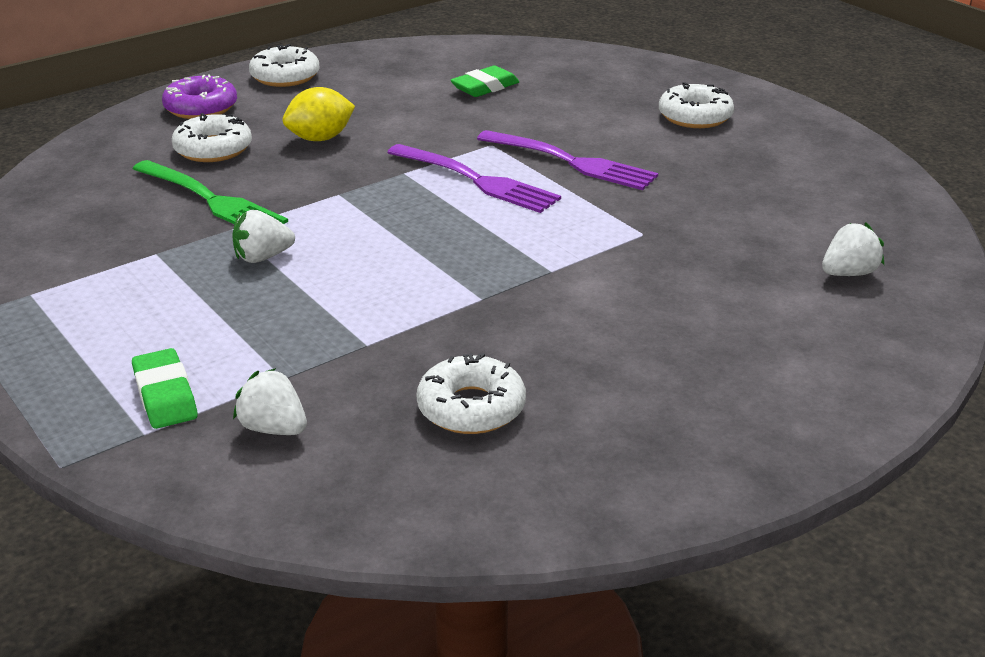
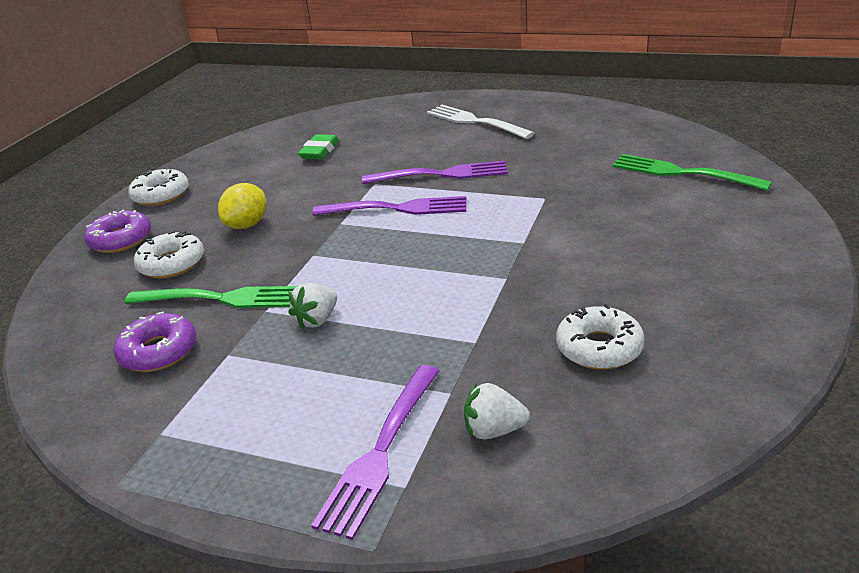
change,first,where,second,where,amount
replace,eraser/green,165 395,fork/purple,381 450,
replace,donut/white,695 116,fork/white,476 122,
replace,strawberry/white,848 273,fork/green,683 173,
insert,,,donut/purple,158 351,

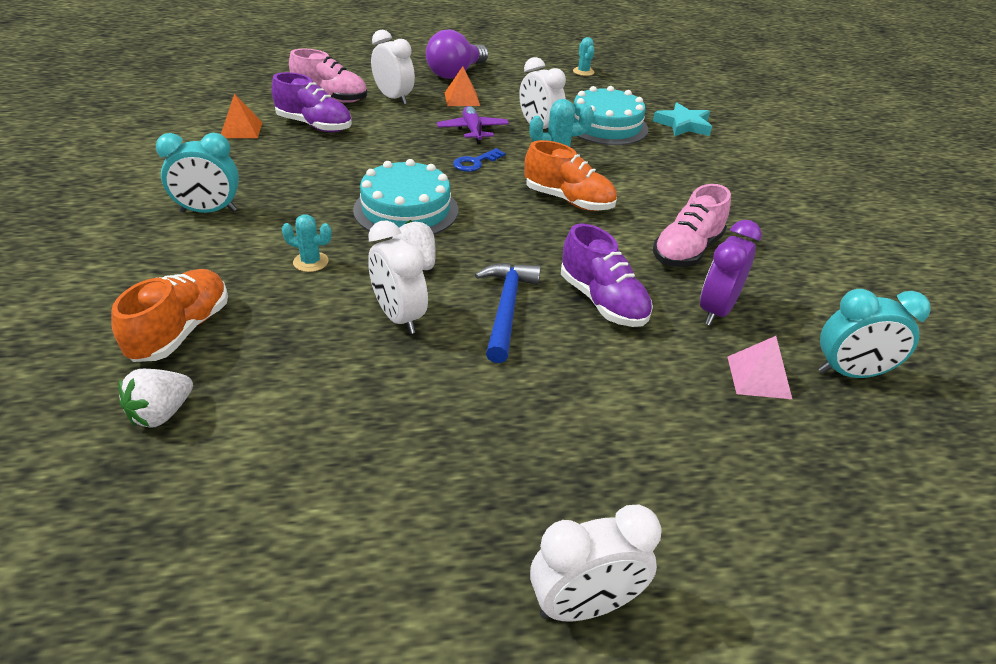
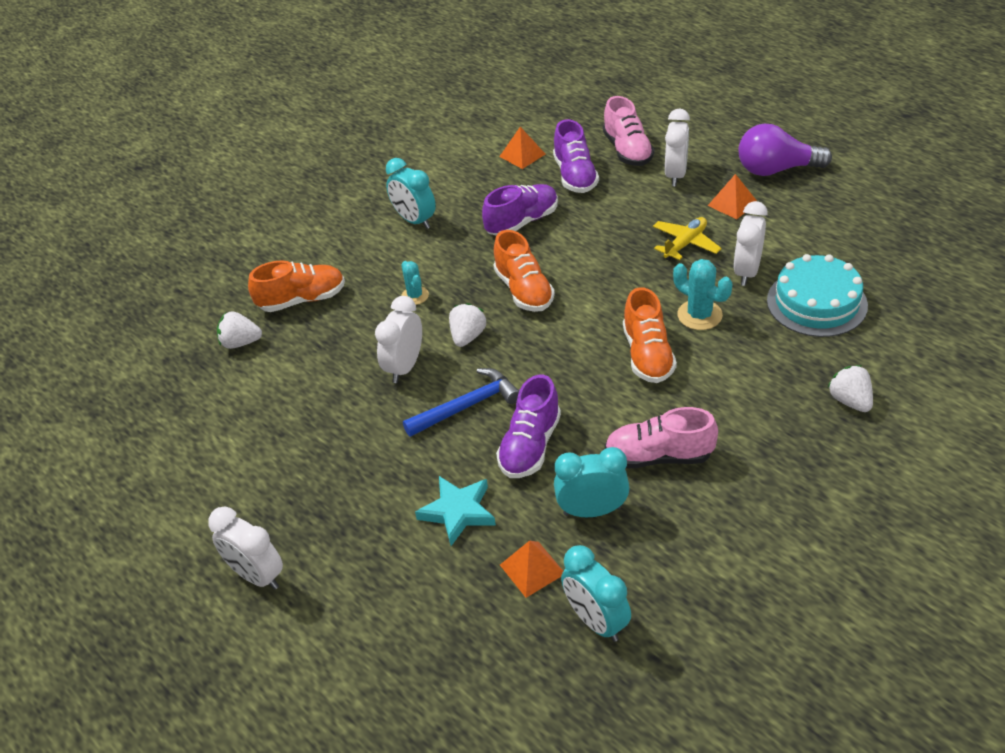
change,first,where,second,where,amount
replace,cake/turquoise,406 210,shoe/orange,524 290,
recolor,plane/purple,473 131,plane/yellow,685 244,
delete,key/blue,475 162,,,
delete,cactus/turquoise,583 72,,,
move,star/turquoise,683 125,,458 512,
recolor,clock/purple,716 310,clock/turquoise,592 510,
recolor,pyramid/pink,758 377,pyramid/orange,532 569,
insert,,,shoe/purple,522 222,
insert,,,strawberry/white,850 401,

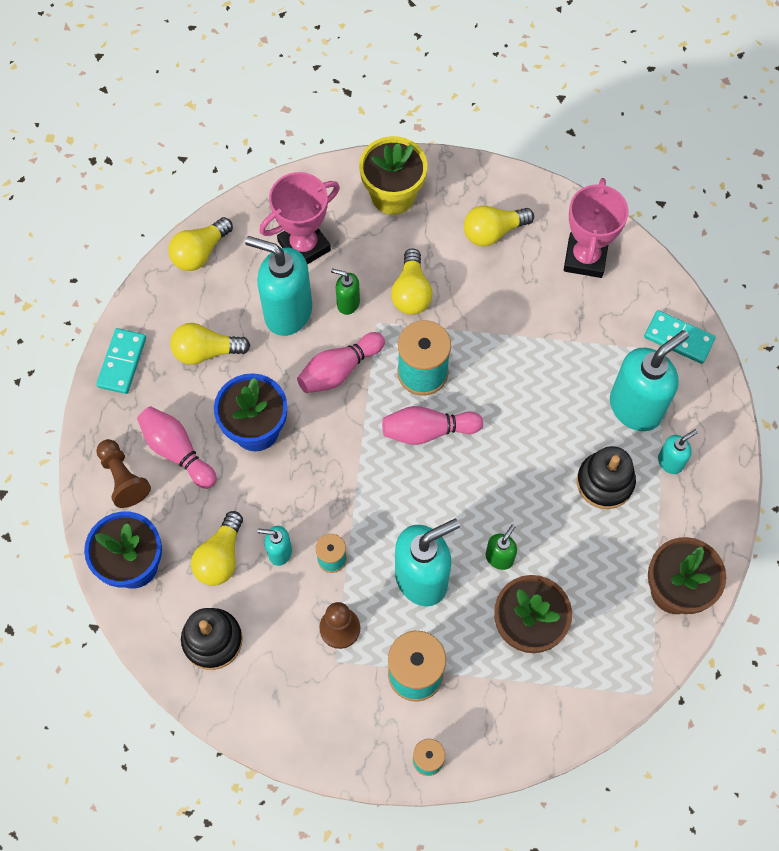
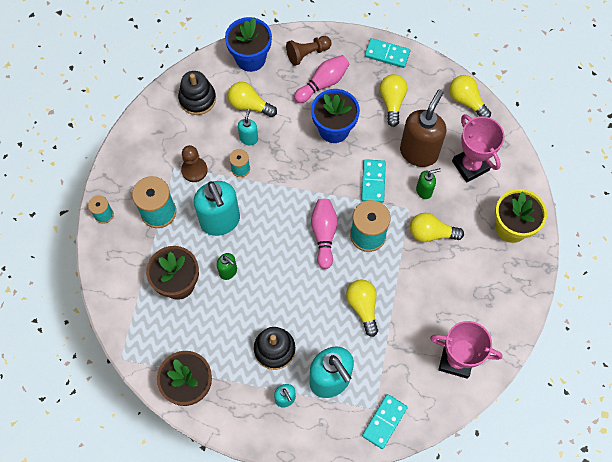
change,first,where,second,where,amount
recolor,soap dispenser/turquoise,287 312,soap dispenser/brown,419 152,
replace,bowling pin/pink,339 370,domino/turquoise,373 182,
rotate,soap dispenser/green,348 303,,424 191,45 degrees clockwise
move,light bulb/yellow,493 232,,363 307,

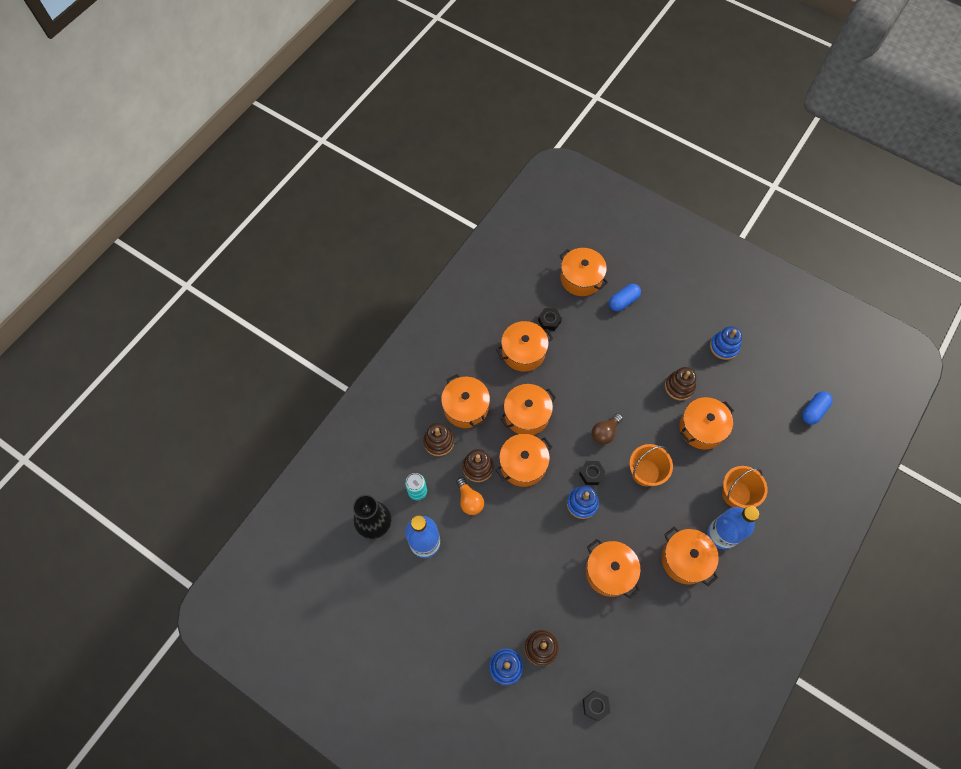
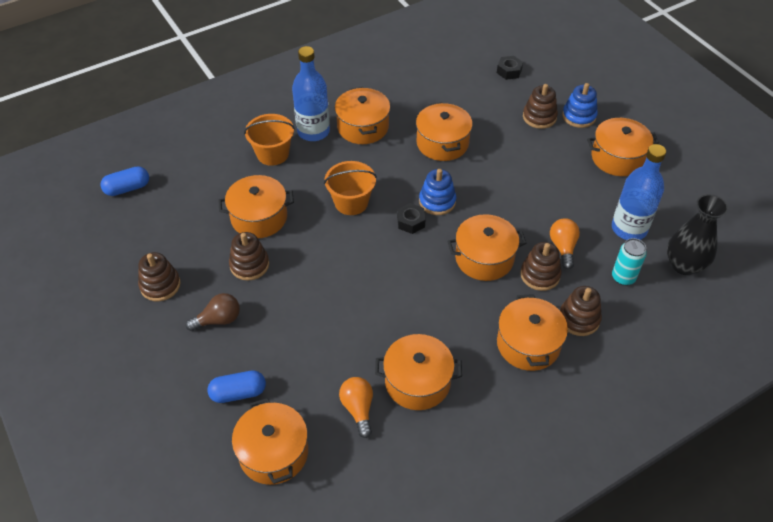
change,first,where,second,where,amount
move,pot/orange,526 415,,617 158,
replace,nut/black,549 321,light bulb/orange,358 409,
move,light bulb/brown,605 432,,218 320,
recolor,stacking toy/blue,724 347,stacking toy/brown,160 285,

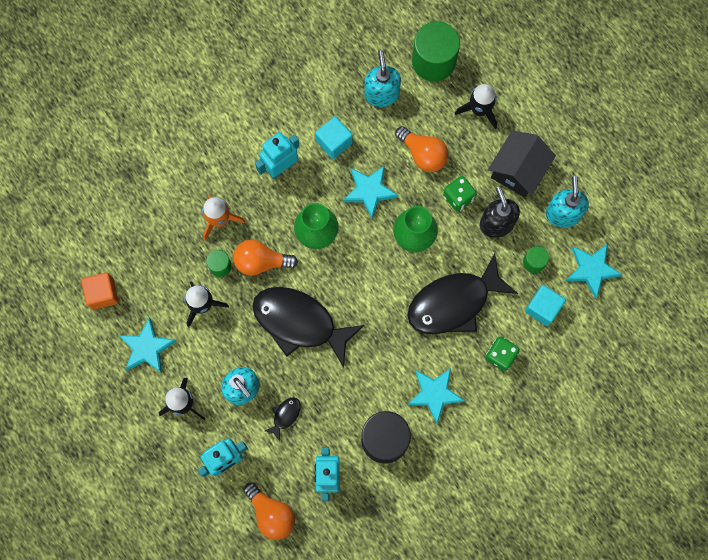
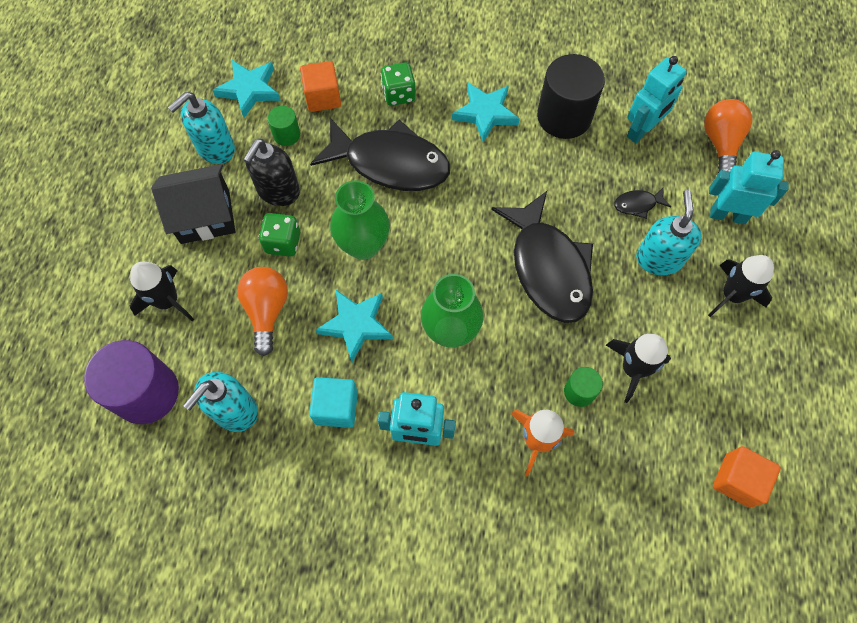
change,first,where,second,where,amount
delete,star/turquoise,147 348,,,
delete,light bulb/orange,261 261,,,
recolor,cylinder/green,433 61,cylinder/purple,147 393,
recolor,cube/turquoise,542 308,cube/orange,323 97,

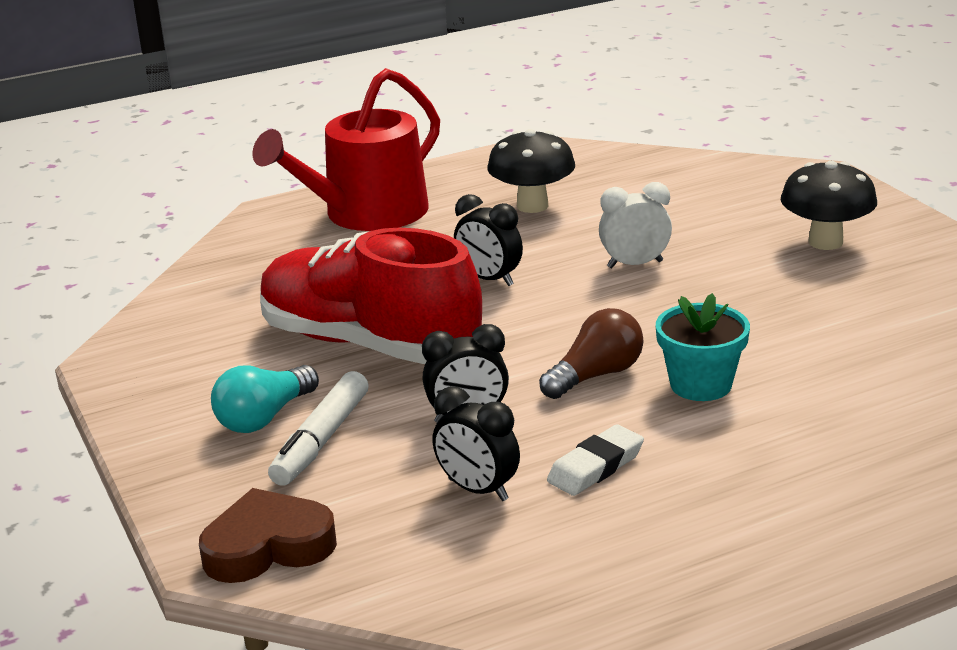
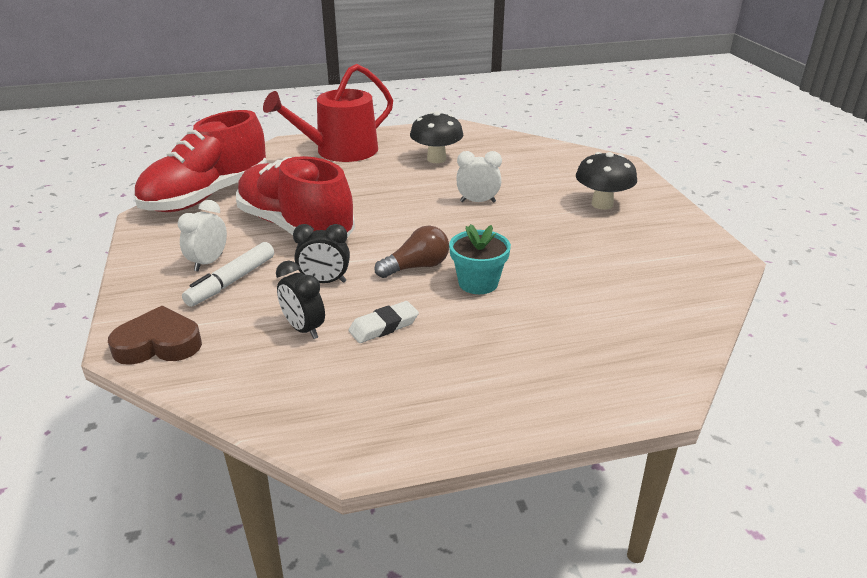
change,first,where,second,where,amount
replace,light bulb/turquoise,264 417,clock/white,208 262,
delete,clock/black,489 279,,,
insert,,,shoe/red,207 196,

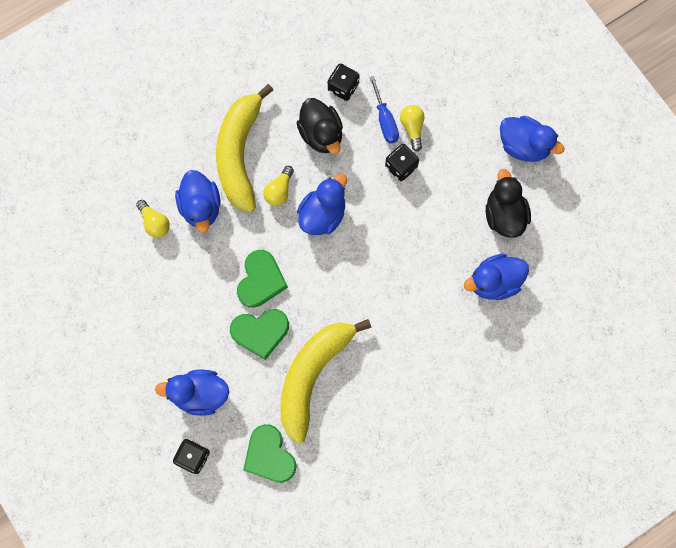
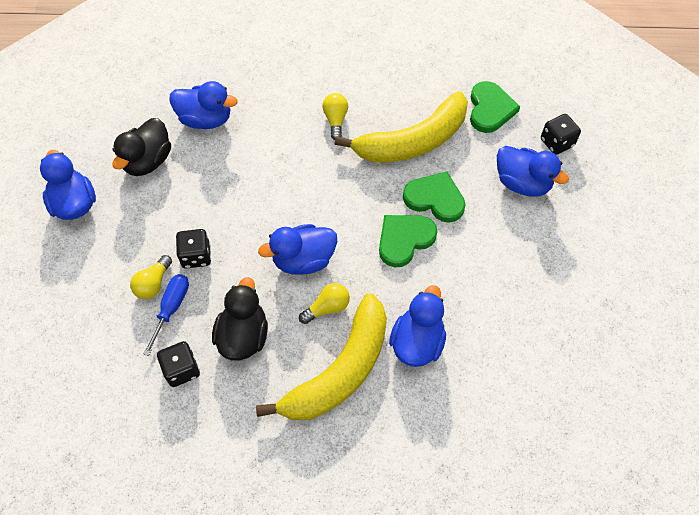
change,first,where,second,where,amount
move,light bulb/yellow,155 223,,335 120,

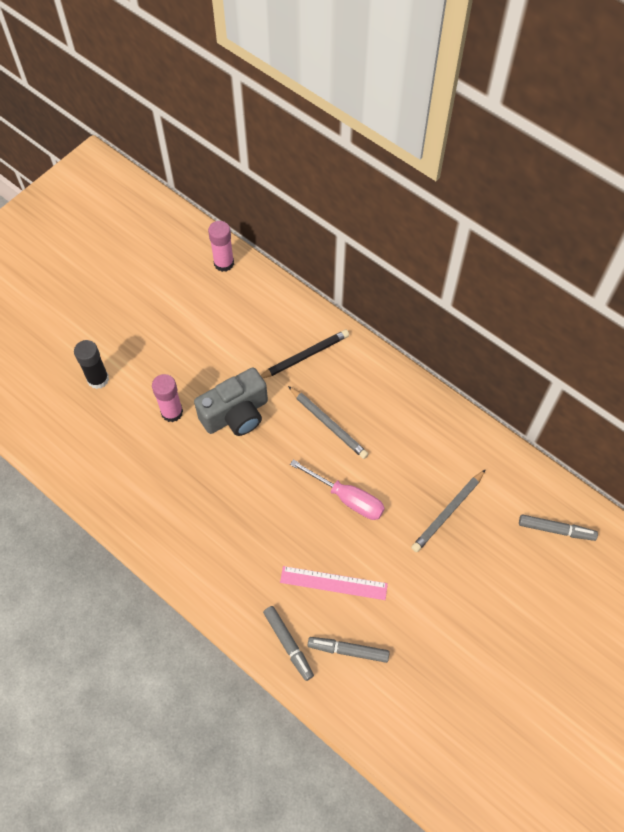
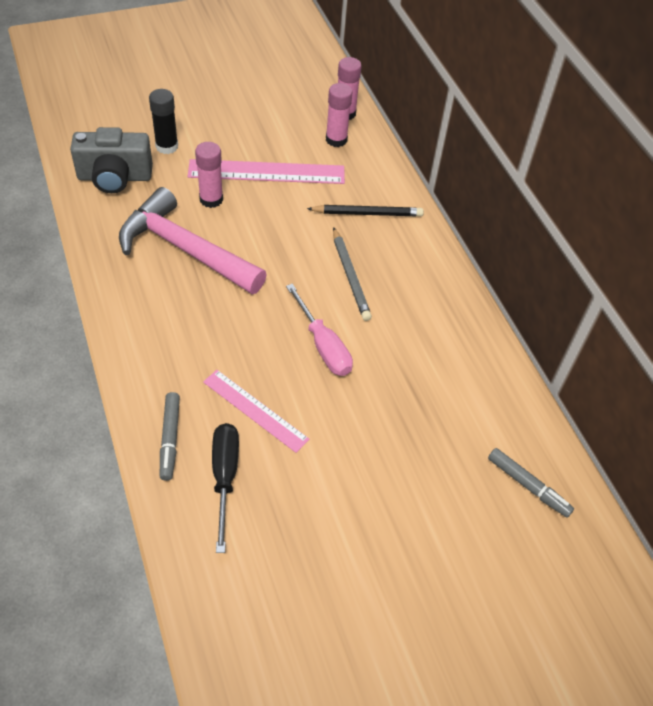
change,first,where,second,where,amount
move,camera/grey,236 414,,114 177,
replace,marker/grey,348 650,screwdriver/black,224 477,
delete,pencil/grey,448 512,,,
insert,,,hammer/pink,185 249,
insert,,,ruler/pink,266 172,
insert,,,glue stick/pink,336 139,

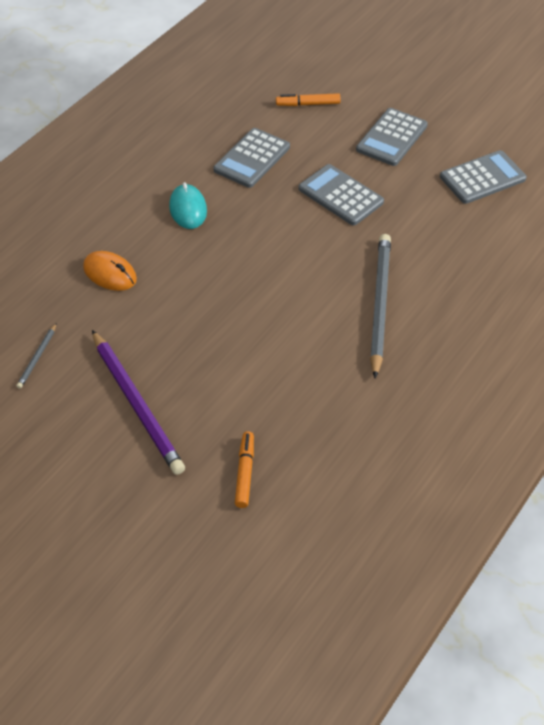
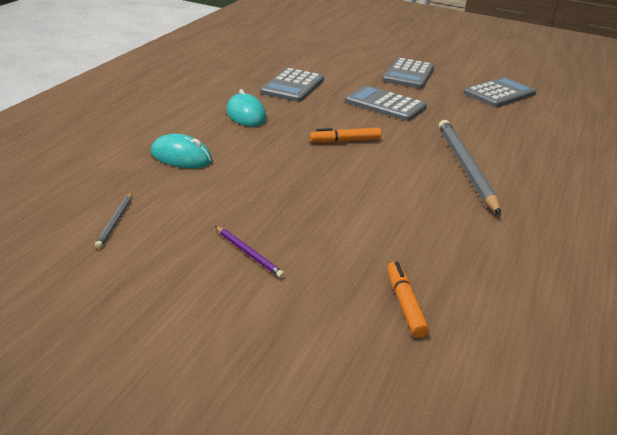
change,first,where,second,where,amount
recolor,mouse/orange,110 273,mouse/turquoise,181 157,
resize,pencil/purple,137 404,,248 253,x0.44
move,marker/orange,308 104,,345 141,

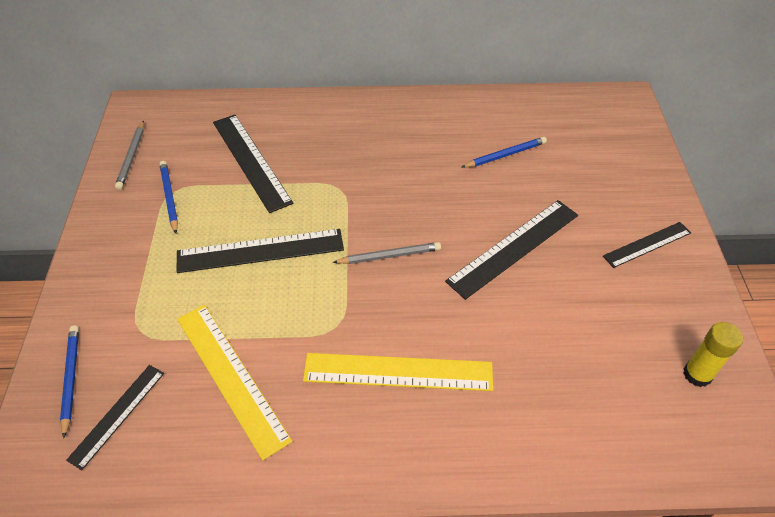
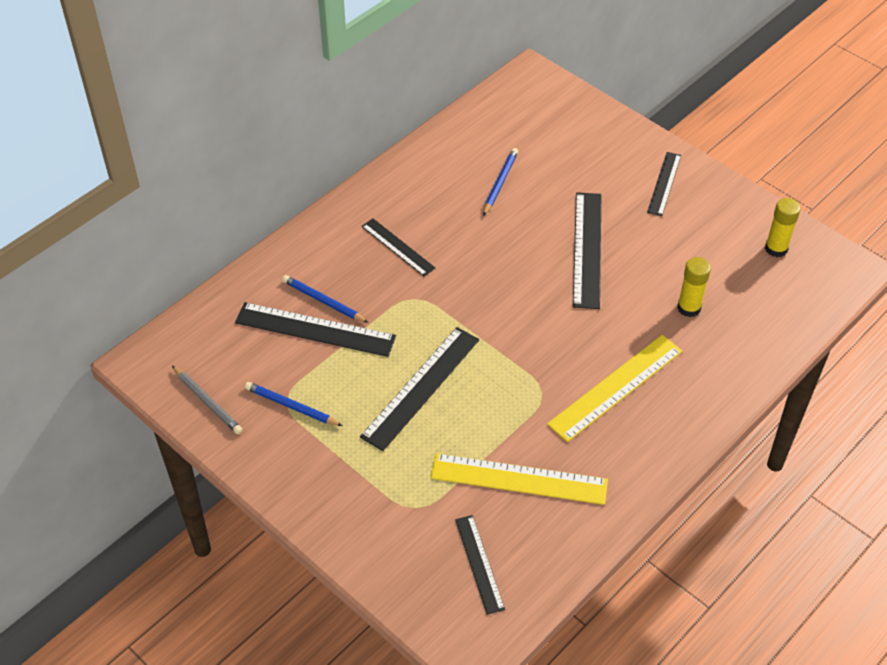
change,first,where,second,where,amount
move,pencil/blue,71 379,,323 301,
delete,pencil/grey,389 256,,,
insert,,,ruler/black,398 247,
insert,,,glue stick/yellow,689 308,

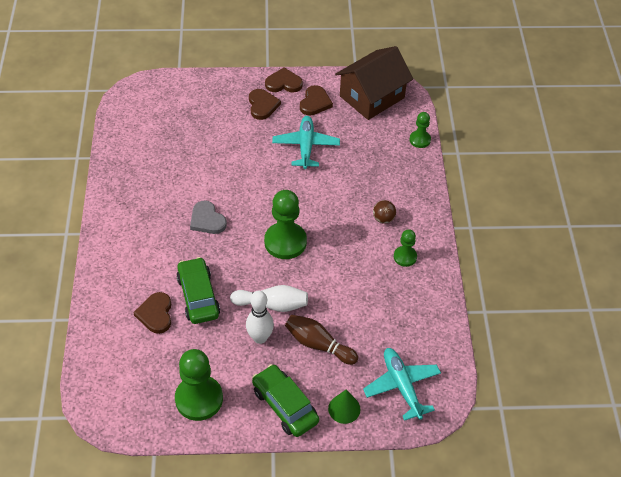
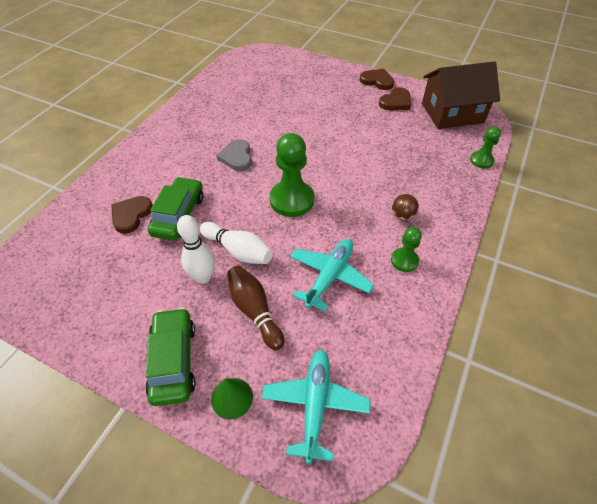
change,first,where,second,where,amount
delete,pawn/green,199 399,,,
delete,heart/brown,262 105,,,
move,plane/turquoise,306 146,,329 276,

